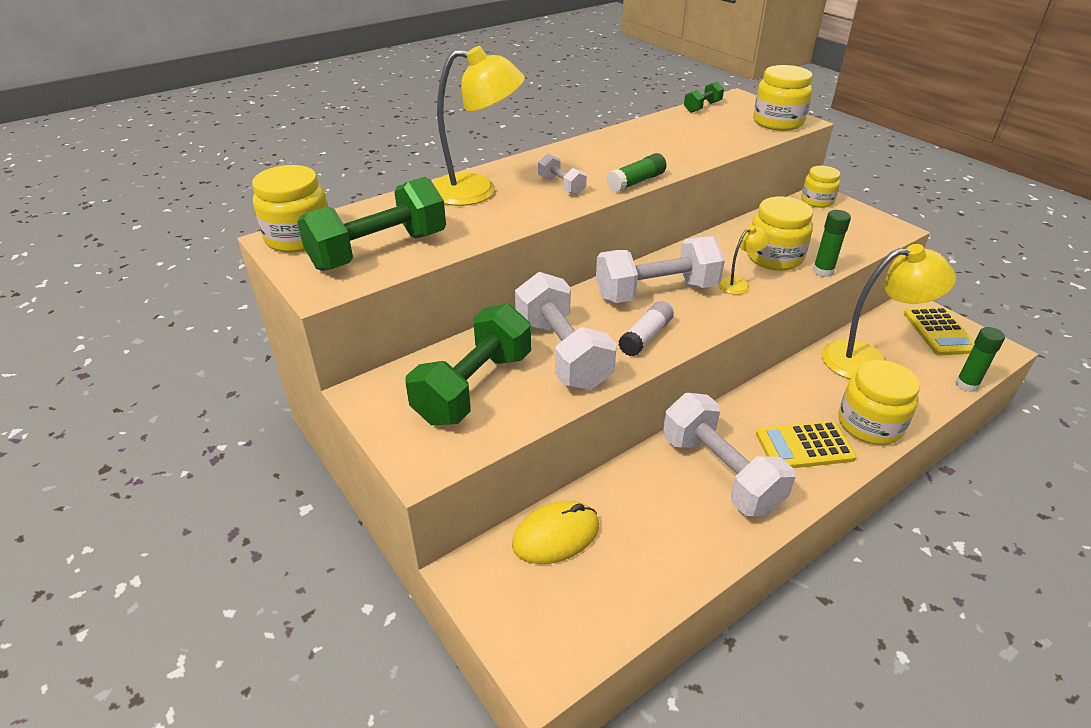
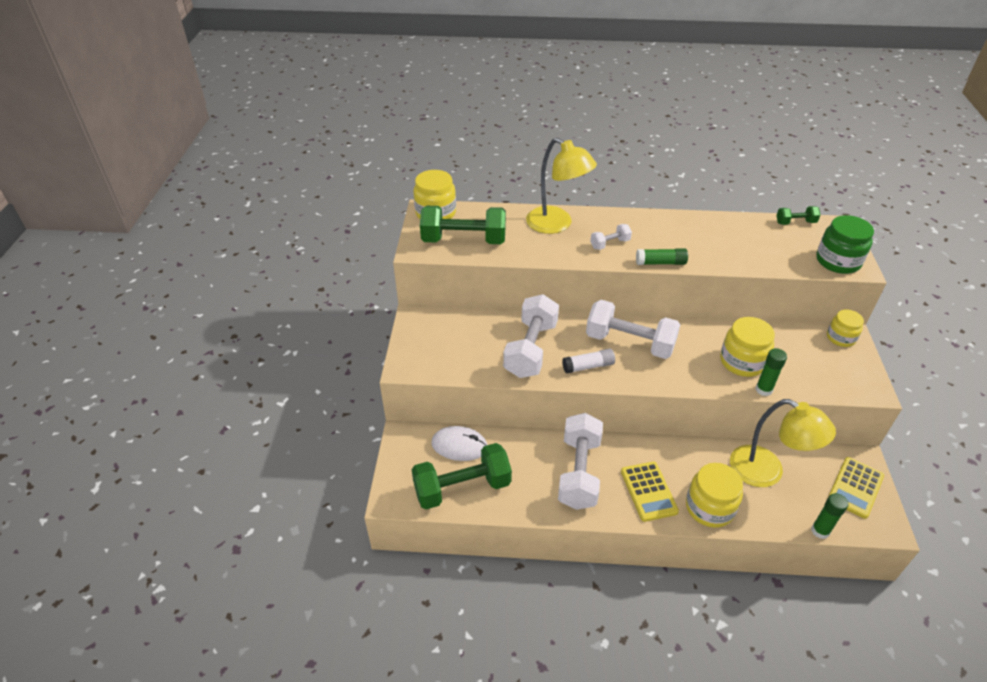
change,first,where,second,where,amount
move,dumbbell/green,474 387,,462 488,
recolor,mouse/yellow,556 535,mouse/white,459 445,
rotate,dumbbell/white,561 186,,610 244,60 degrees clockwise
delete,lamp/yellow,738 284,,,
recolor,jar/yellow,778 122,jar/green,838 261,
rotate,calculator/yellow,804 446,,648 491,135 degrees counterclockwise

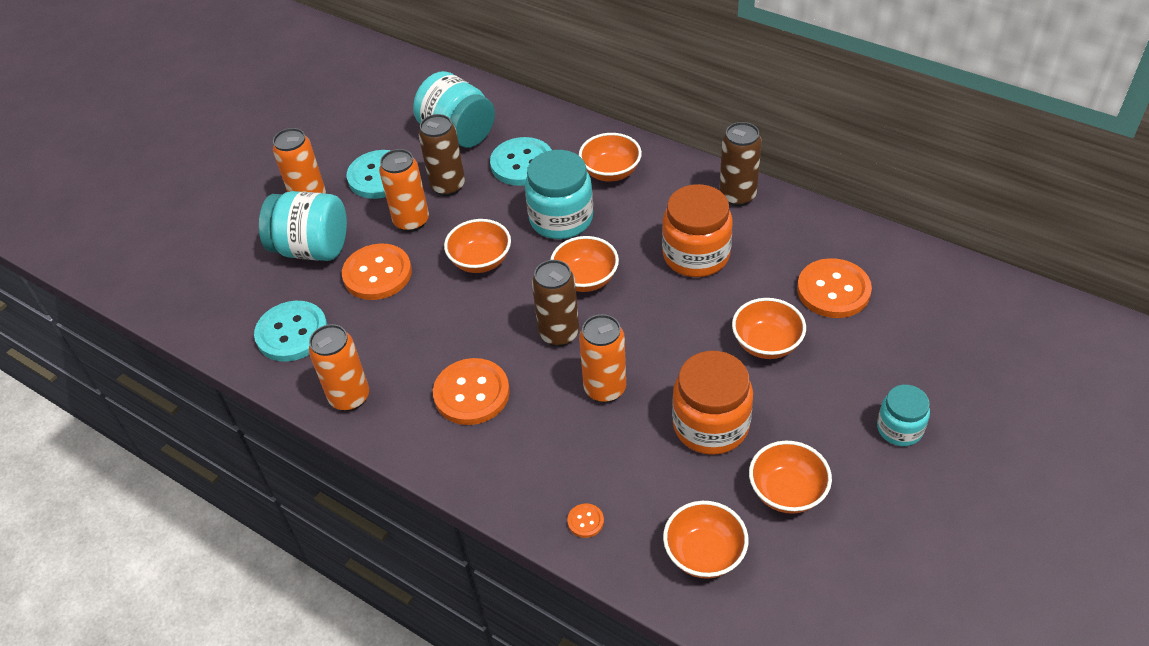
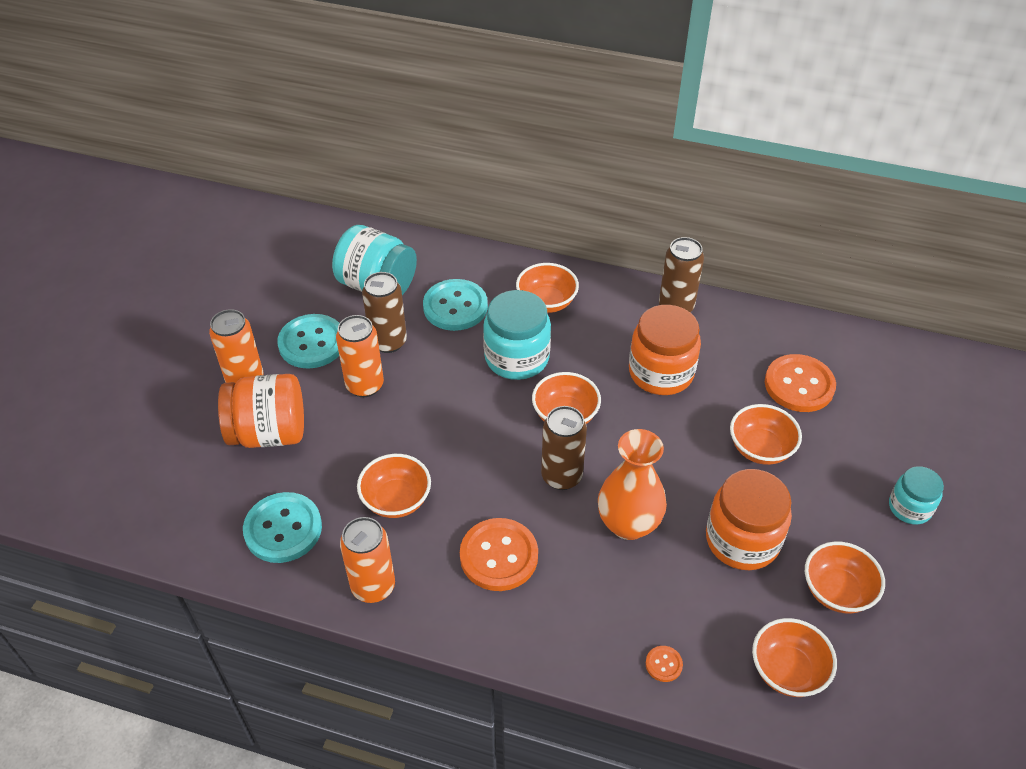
change,first,where,second,where,amount
recolor,jar/turquoise,312 248,jar/orange,269 433,
delete,button/orange,377 274,,,
move,bowl/orange,480 261,,396 500,
replace,can/orange,605 389,vase/orange,628 524,

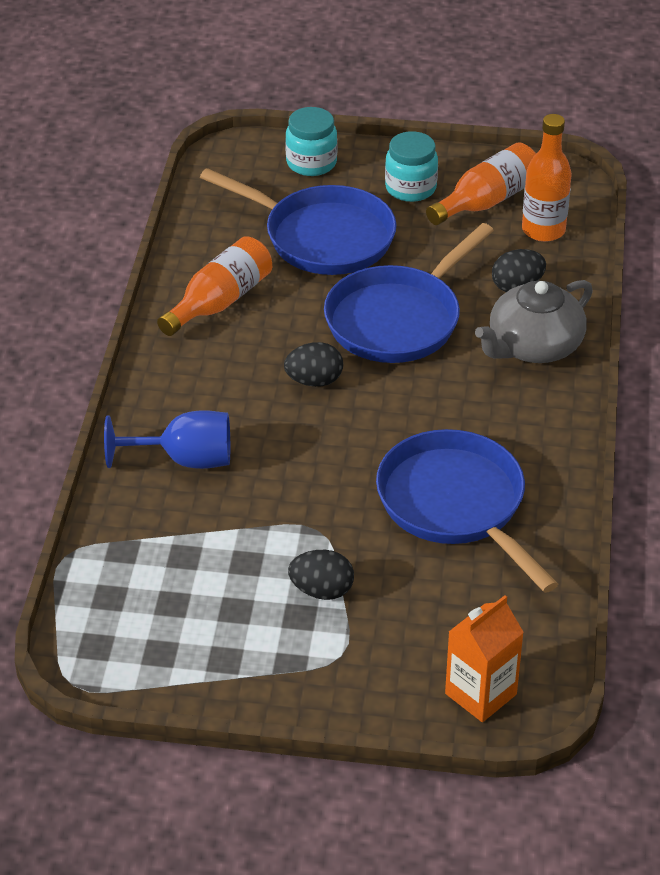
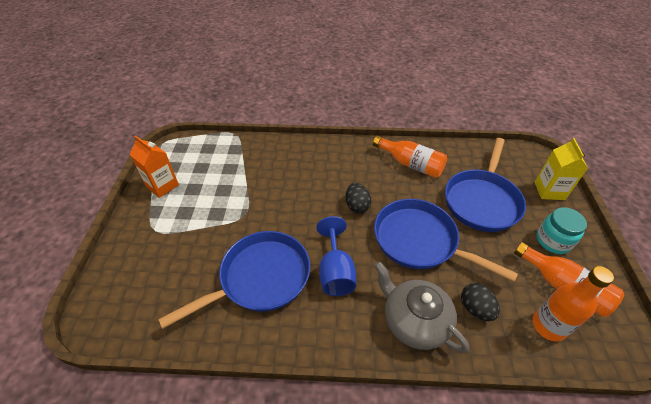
change,first,where,second,where,amount
move,goblet/blue,185 460,,335 272,
replace,jar/turquoise,311 163,carton/yellow,549 191,
delete,egg/black,322 590,,,
move,carton/orange,480 694,,162 186,

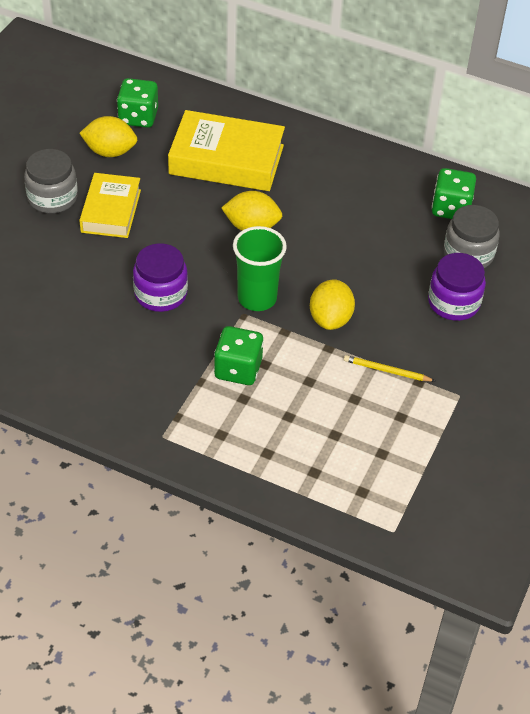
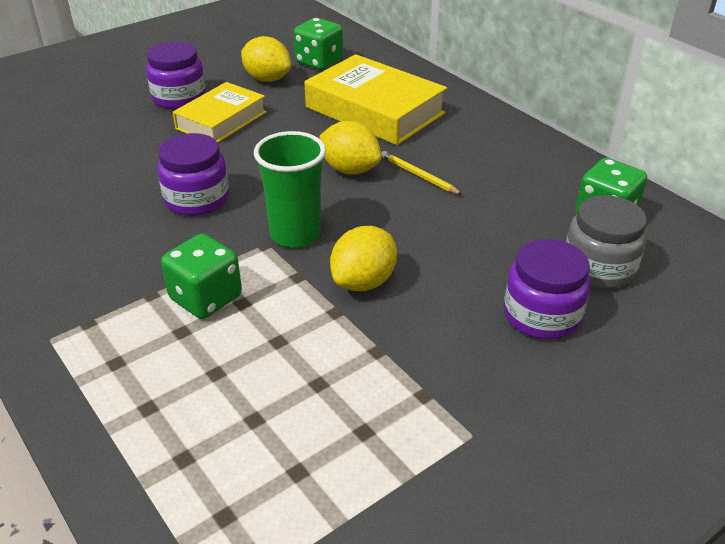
change,first,where,second,where,amount
recolor,jar/grey,52 198,jar/purple,179 98,
move,pencil/yellow,386 371,,418 175,

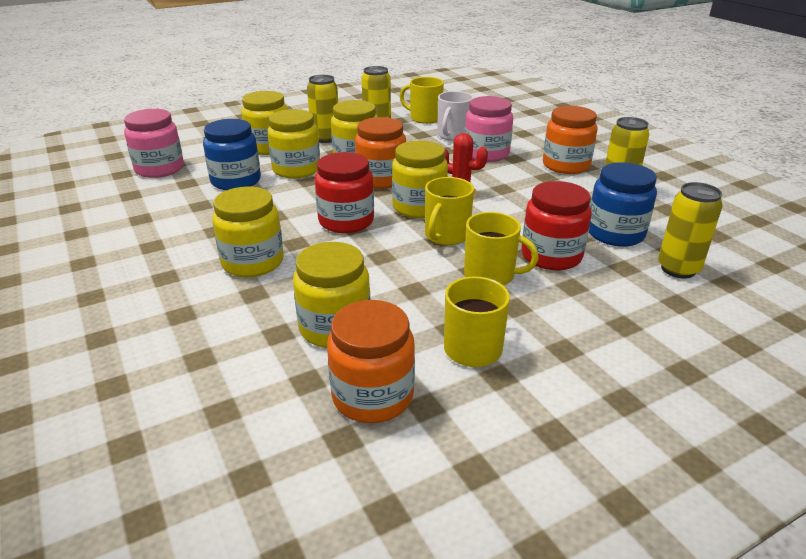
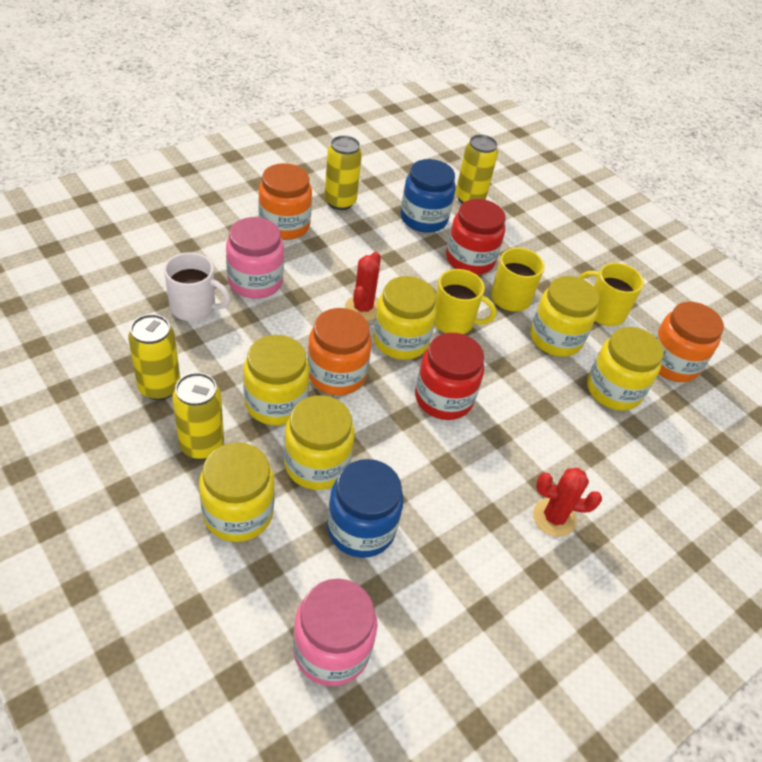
change,first,where,second,where,amount
move,jar/yellow,253 262,,555 338,
delete,mug/yellow,424 118,,,
insert,,,cactus/red,554 518,

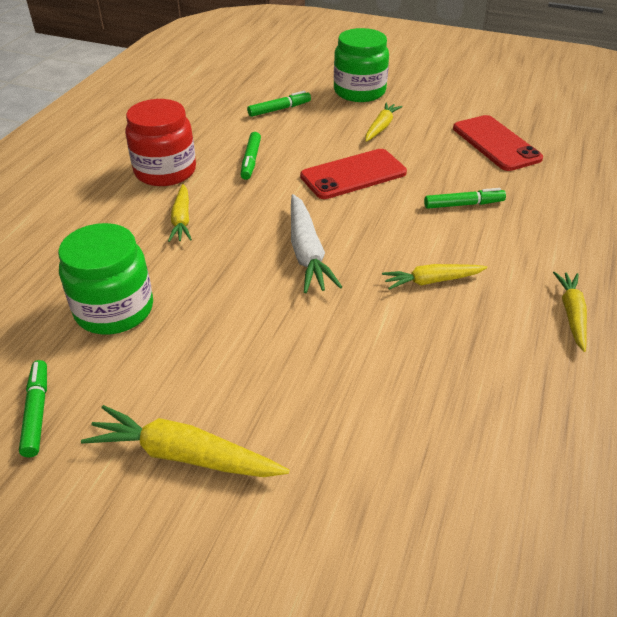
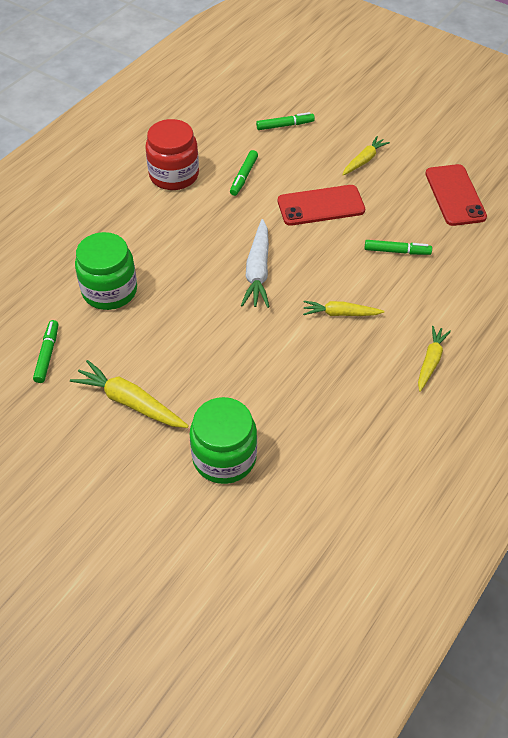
change,first,where,second,where,amount
delete,carrot/yellow,181 219,,,
move,jar/green,359 91,,224 457,

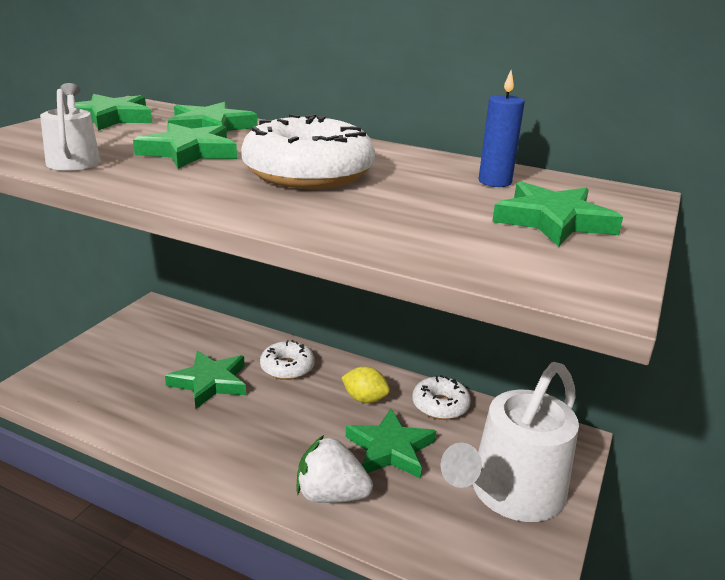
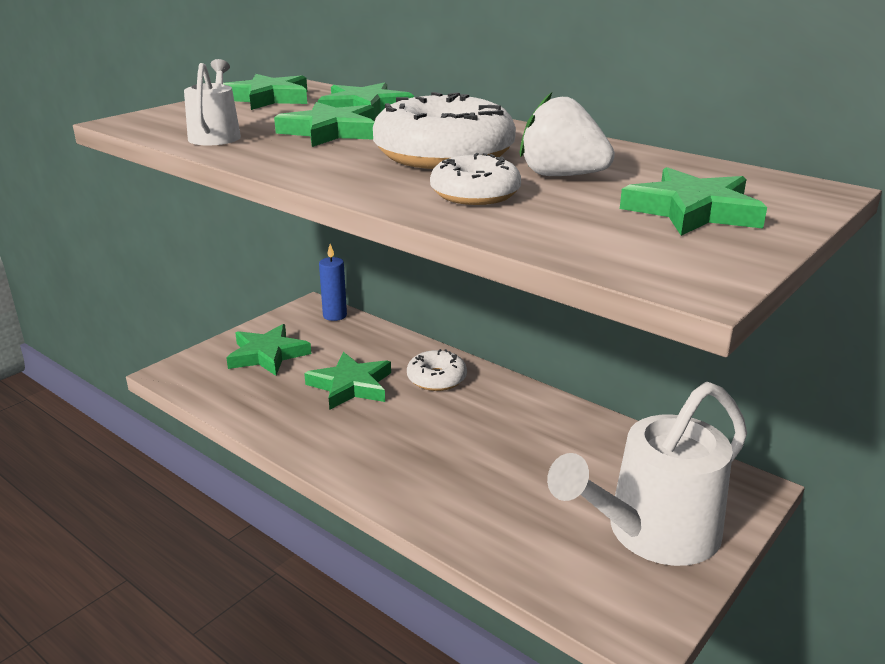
change,first,where,second,where,amount
move,strawberry/white,331 495,,561 176,
delete,lemon/yellow,364 399,,,
move,star/green,390 449,,267 355,
move,donut/white,440 405,,475 194,
move,candle/blue,495 182,,335 315,

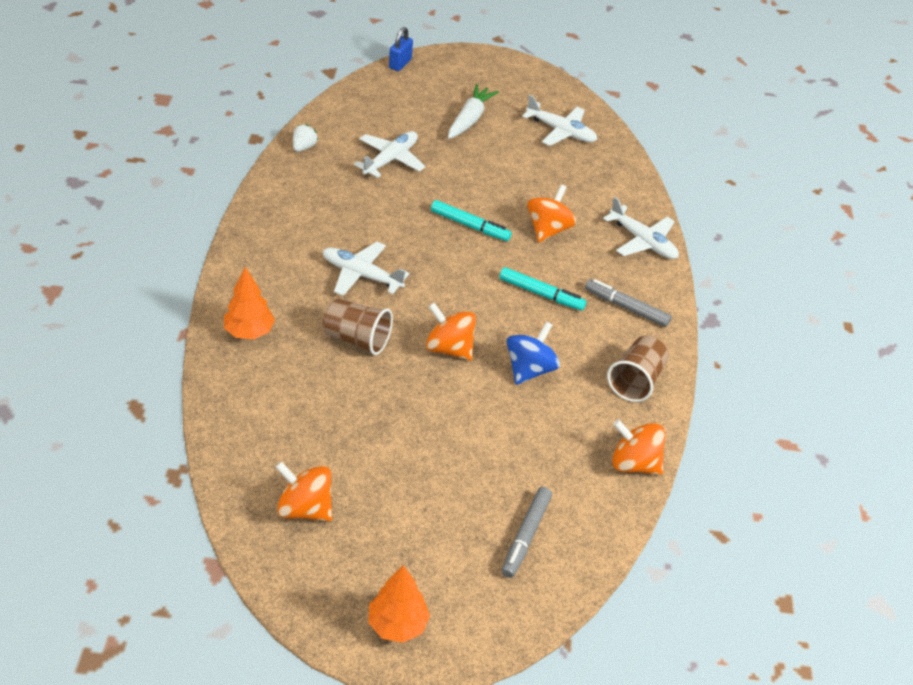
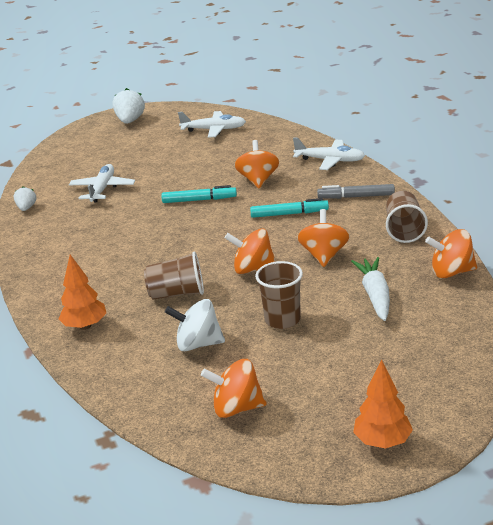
change,first,where,second,where,amount
delete,plane/white,361 275,,,
delete,padlock/blue,400 64,,,
move,carrot/white,469 119,,375 295,
delete,marker/grey,526 536,,,
recolor,spinning top/blue,529 369,spinning top/orange,324 255,
insert,,,strawberry/white,130 121,
insert,,,spinning top/white,198 344,
insert,,,cup/brown,282 320,

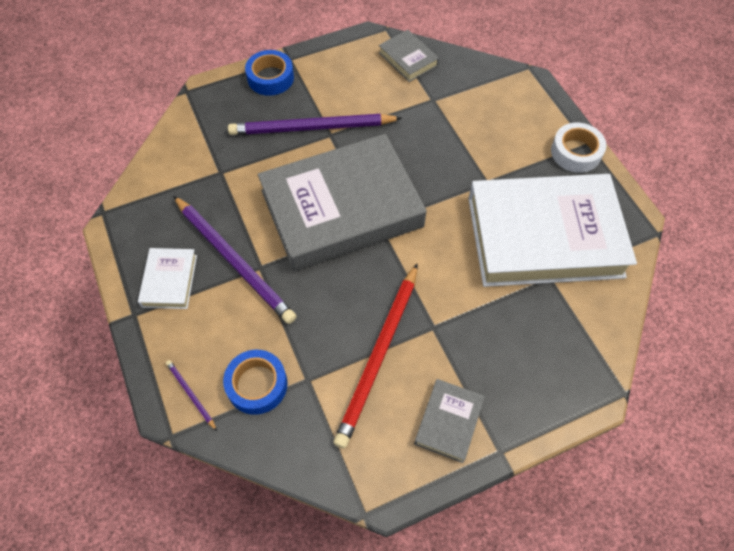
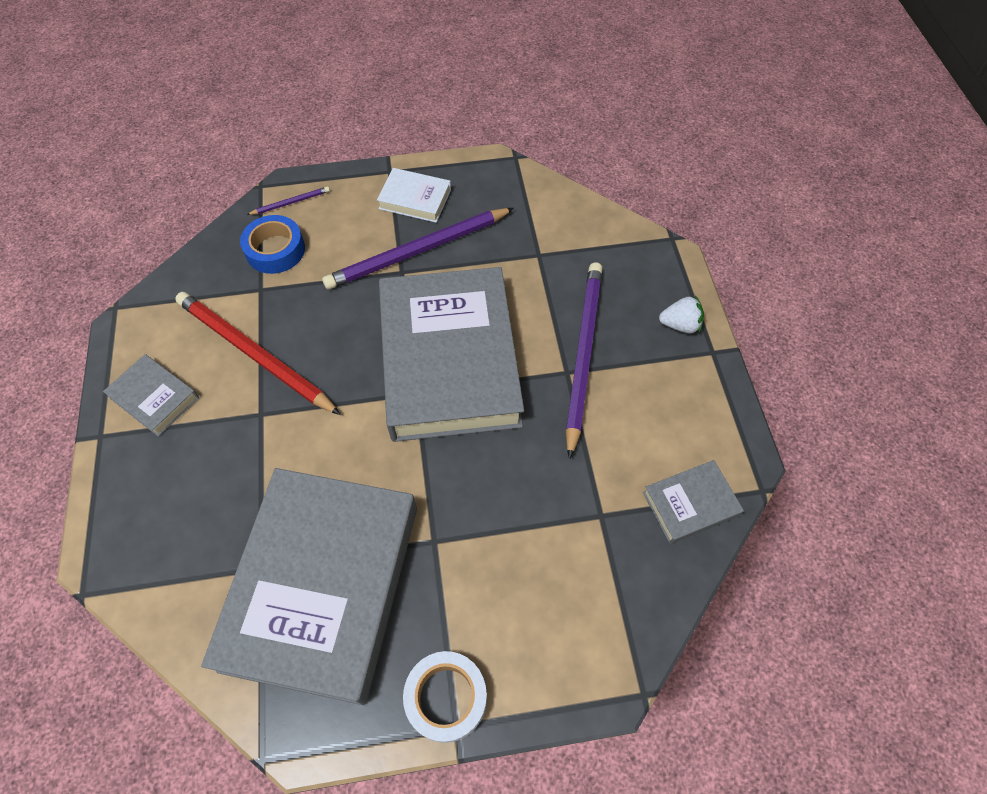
change,first,where,second,where,amount
replace,tape/blue,270 78,strawberry/white,680 325,
recolor,book/white,544 236,book/grey,323 586,

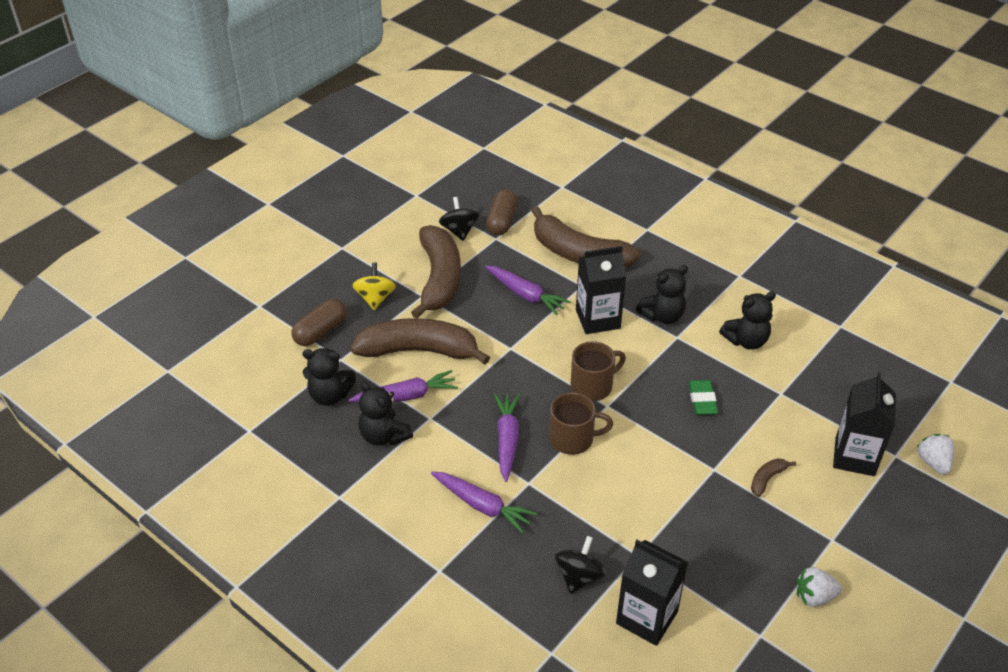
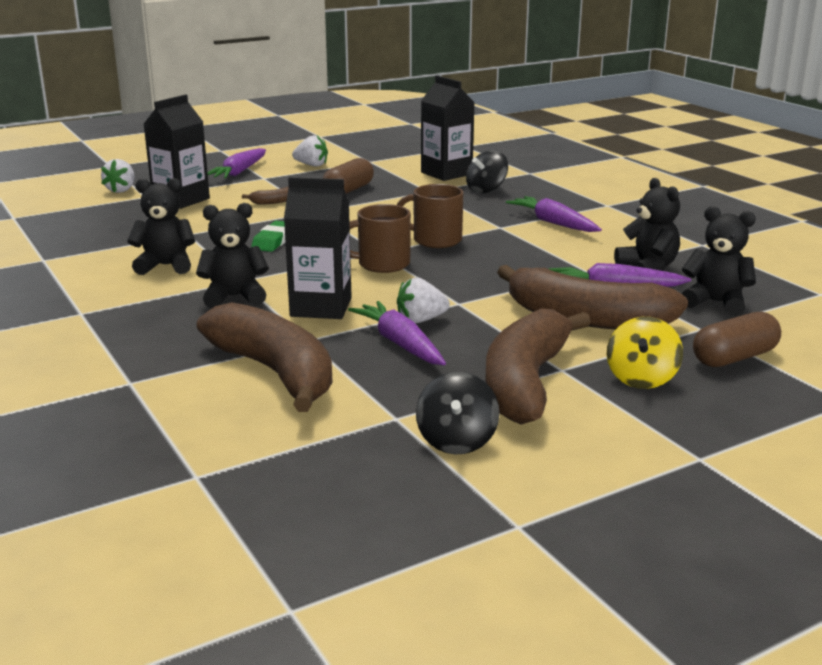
change,first,where,second,where,amount
move,capsule/brown,501 221,,348 190,
move,carrot/purple,507 440,,239 172,
insert,,,strawberry/white,420 320,

